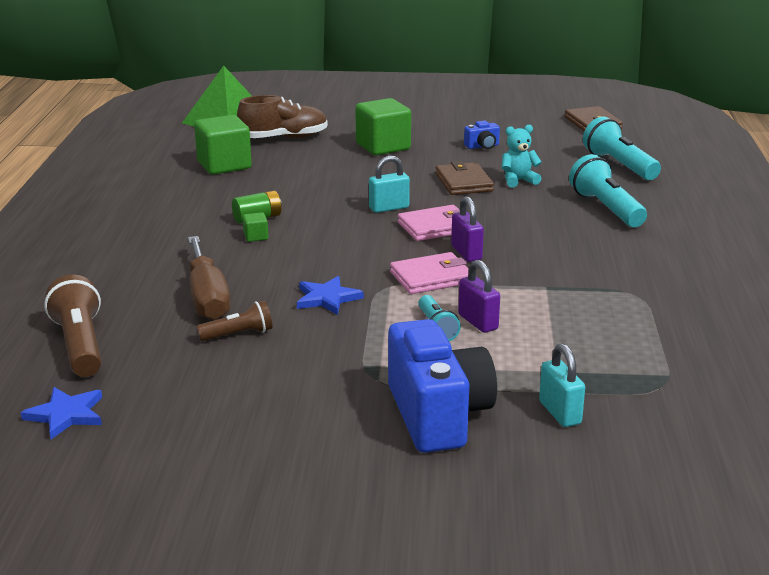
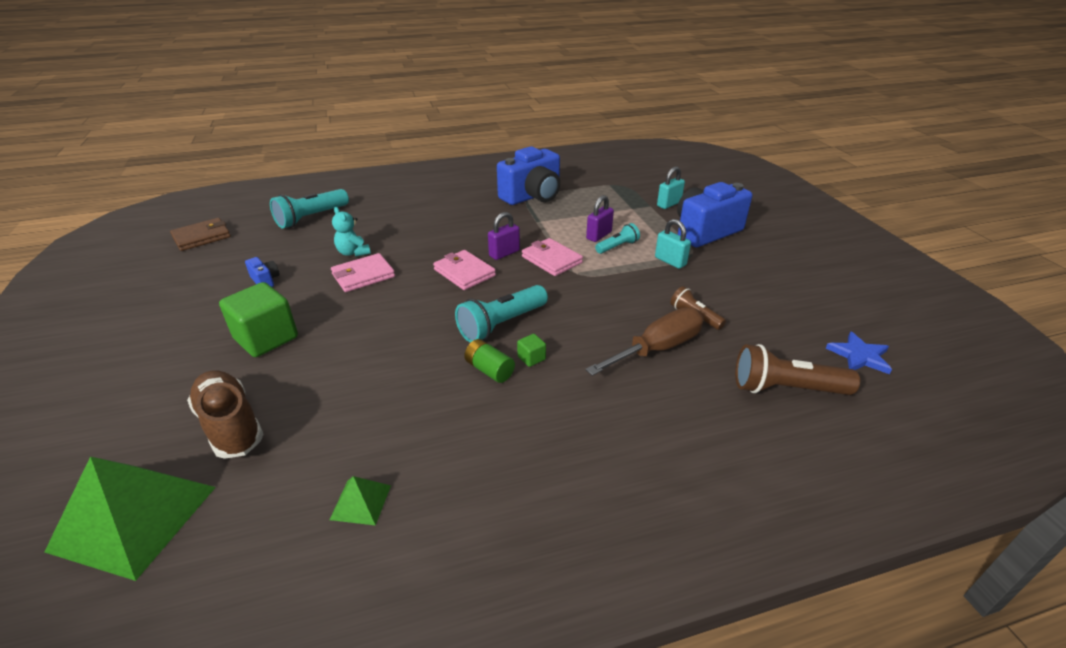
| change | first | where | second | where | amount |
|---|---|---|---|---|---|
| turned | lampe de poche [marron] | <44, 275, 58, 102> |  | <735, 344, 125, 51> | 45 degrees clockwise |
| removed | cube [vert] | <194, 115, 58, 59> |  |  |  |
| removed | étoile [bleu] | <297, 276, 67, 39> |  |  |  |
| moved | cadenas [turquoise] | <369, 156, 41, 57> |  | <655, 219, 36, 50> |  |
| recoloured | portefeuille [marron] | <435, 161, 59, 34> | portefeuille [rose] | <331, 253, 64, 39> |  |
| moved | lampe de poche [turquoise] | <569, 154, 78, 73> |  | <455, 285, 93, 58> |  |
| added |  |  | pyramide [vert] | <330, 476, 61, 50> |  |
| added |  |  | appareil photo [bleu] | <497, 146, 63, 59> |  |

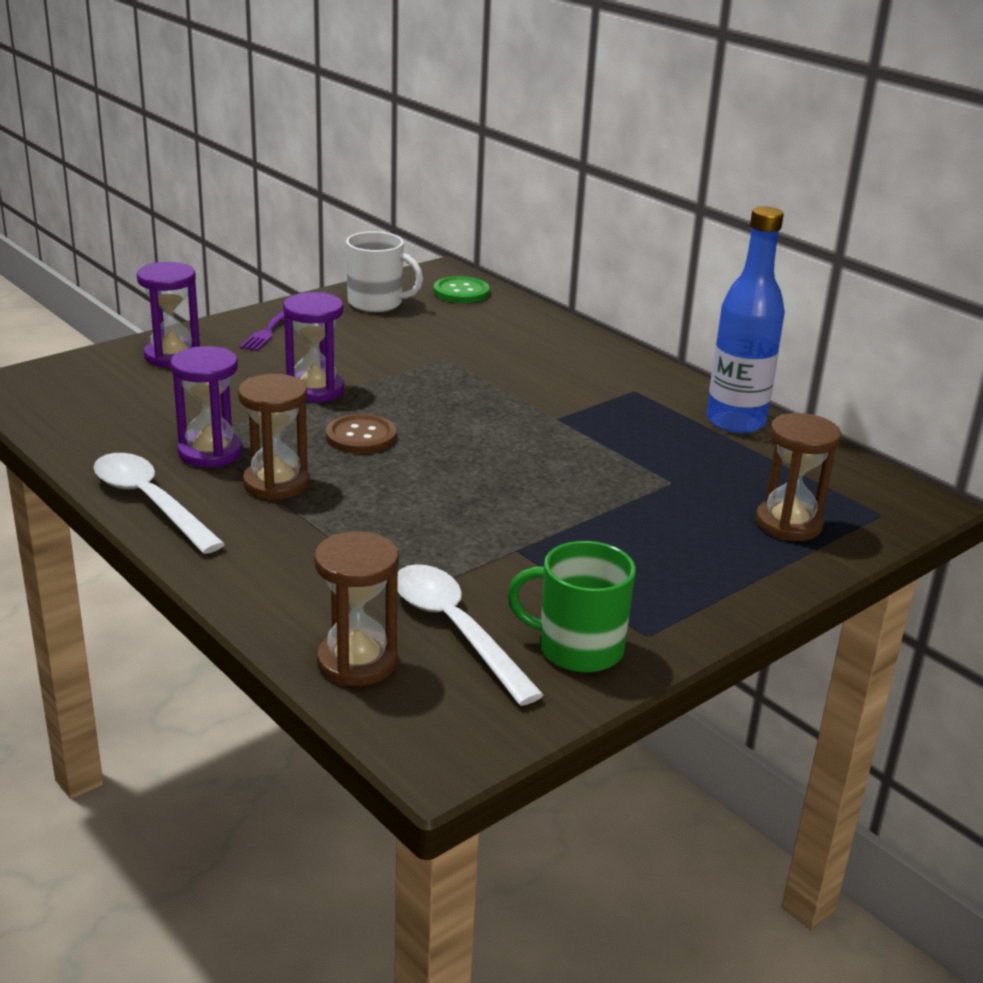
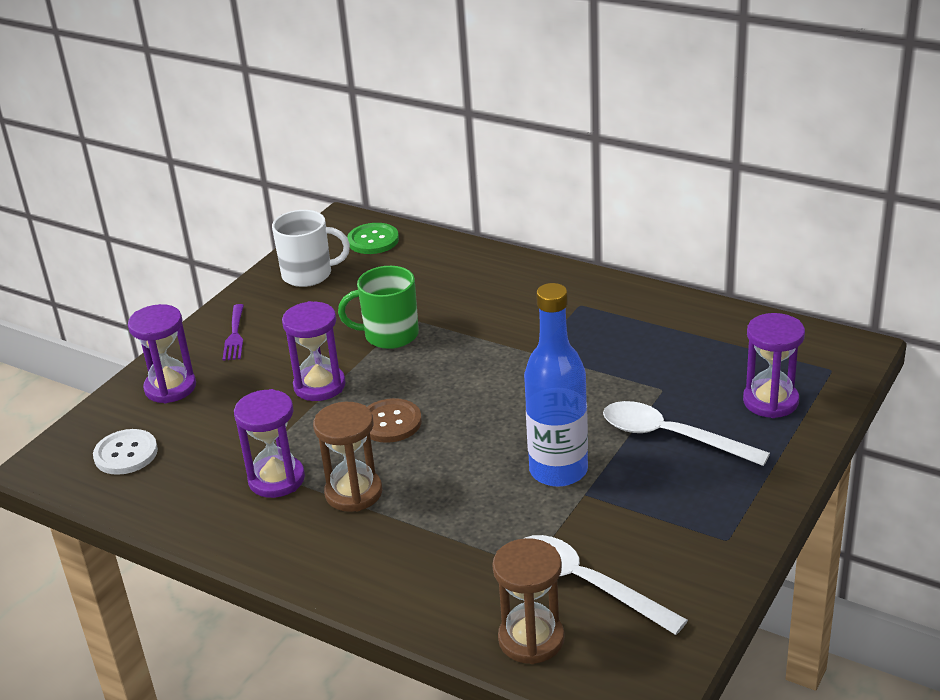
| change | first | where | second | where | amount |
|---|---|---|---|---|---|
| moved | cuillère [blanc] | <94, 453, 131, 101> |  | <603, 401, 167, 65> |  |
| moved | tasse [vert] | <507, 541, 129, 132> |  | <338, 266, 81, 83> |  |
| moved | bouteille [bleu] | <707, 206, 78, 228> |  | <524, 283, 64, 204> |  |
| recoloured | sablier [marron] | <755, 413, 86, 128> | sablier [violet] | <743, 313, 62, 105> |  |
| added |  |  | bouton [blanc] | <93, 429, 65, 46> |  |

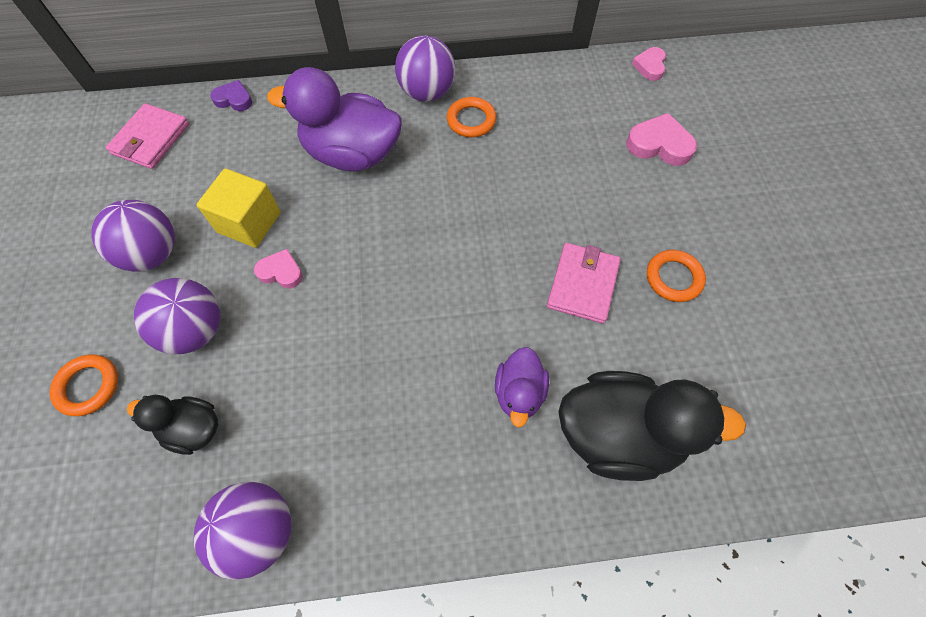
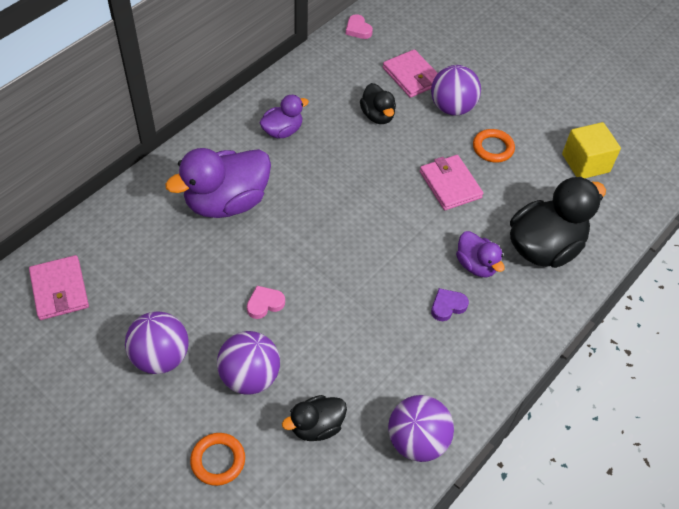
| change | first | where | second | where | amount |
|---|---|---|---|---|---|
| moved | cube [jaune] | <196, 168, 85, 80> |  | <562, 122, 59, 56> |  |
| moved | cœur [violet] | <210, 80, 42, 31> |  | <431, 288, 38, 33> |  |
| moved | balle [violet] | <395, 35, 60, 67> |  | <431, 65, 50, 51> |  |
| replaced | anneau [orange] | <447, 97, 50, 40> | canard [violet] | <259, 95, 50, 44> |  |
| replaced | cœur [rose] | <626, 113, 71, 53> | portefeuille [rose] | <383, 49, 55, 49> |  |
| added |  |  | canard [noir] | <360, 83, 36, 41> |  |

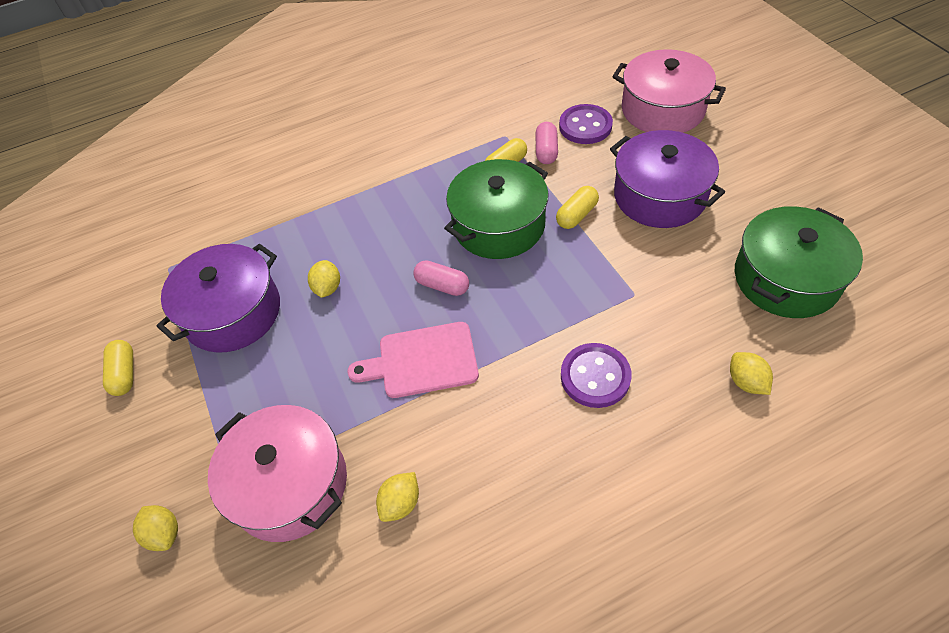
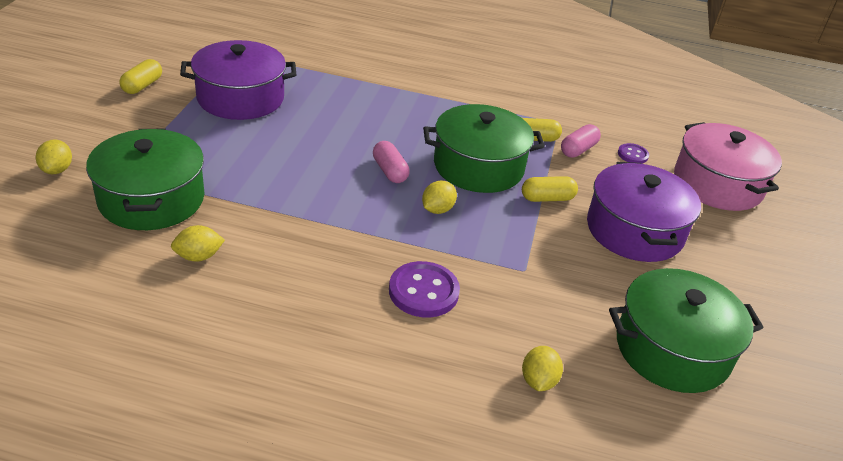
| change | first | where | second | where | amount |
|---|---|---|---|---|---|
| recoloured | marmite [rose] | <208, 405, 139, 137> | marmite [vert] | <86, 128, 119, 102> |  |
| moved | citron [jaune] | <308, 260, 32, 38> |  | <422, 181, 35, 33> |  |
| removed | planche à découper [rose] | <347, 322, 132, 76> |  |  |  |
| resized | bouton [violet] | <559, 104, 54, 40> |  | <618, 143, 31, 21> | x0.56 |

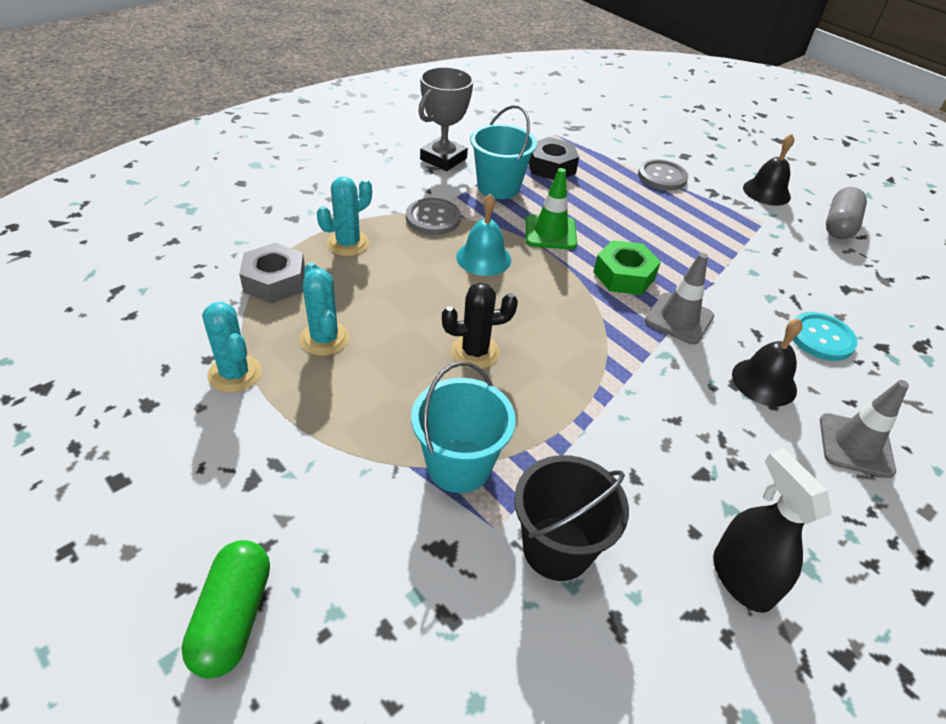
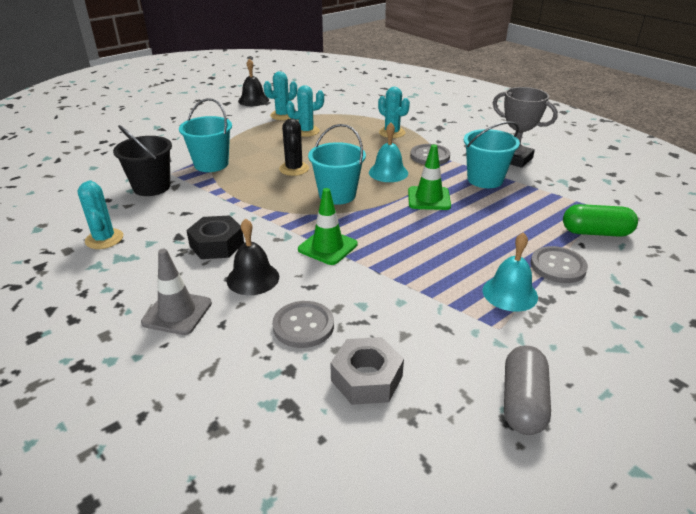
| change | first | where | second | where | amount |
|---|---|---|---|---|---|
| moved | gélule [vert] | <181, 540, 89, 139> |  | <563, 204, 75, 33> |  |
| moved | écrou [gris] | <239, 243, 66, 61> |  | <330, 337, 74, 68> |  |
| moved | écrou [noir] | <528, 137, 51, 43> |  | <186, 215, 58, 44> |  |
| removed | écrou [vert] | <593, 240, 68, 55> |  |  |  |
| recoloured | cône de chantier [gris] | <645, 253, 69, 92> | cône de chantier [vert] | <298, 188, 60, 77> |  |
| replaced | vaporisateur [noir] | <713, 448, 118, 165> | cactus [turquoise] | <78, 180, 45, 69> |  |
| moved | cloche [noir] | <743, 134, 51, 72> |  | <238, 59, 31, 47> |  |
| recoloured | bouton [turquoise] | <793, 312, 64, 49> | bouton [gris] | <272, 301, 62, 47> |  |
| turned | gélule [gris] | <826, 187, 41, 52> |  | <504, 345, 47, 90> | 75 degrees clockwise |
| added |  |  | seau [turquoise] | <308, 124, 58, 81> |  |
| added |  |  | cloche [turquoise] | <483, 232, 55, 80> |  |

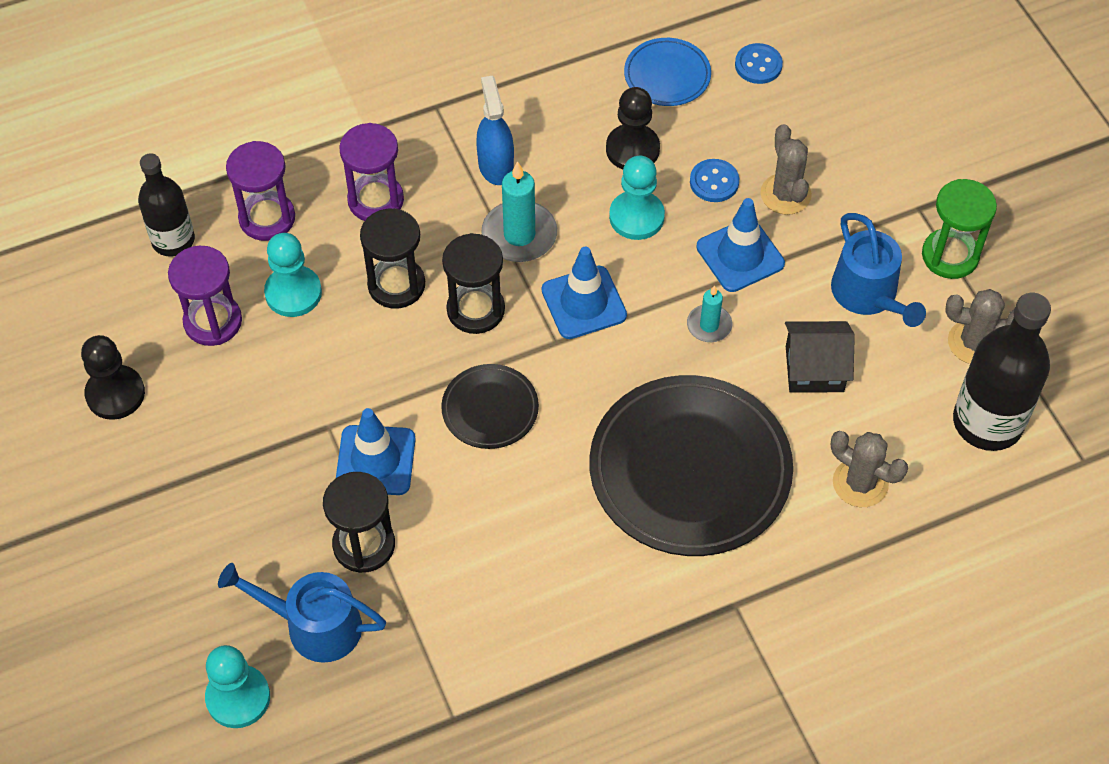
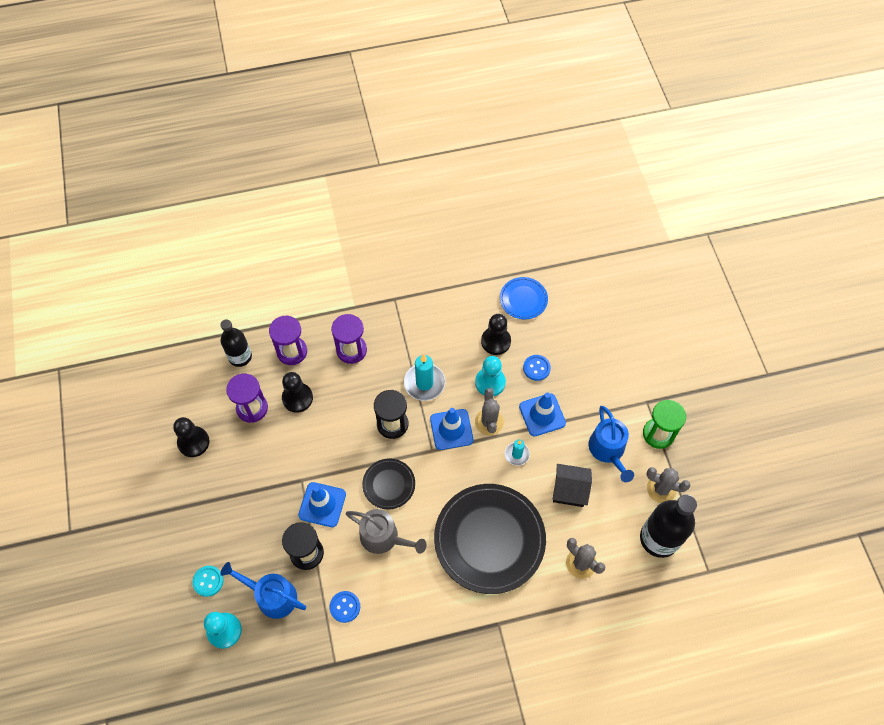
| change | first | where | second | where | amount |
|---|---|---|---|---|---|
| recoloured | pion [turquoise] | <264, 233, 58, 84> | pion [noir] | <282, 372, 31, 41> |  |
| removed | sablier [noir] | <360, 208, 65, 101> |  |  |  |
| removed | vaporisateur [bleu] | <476, 76, 38, 109> |  |  |  |
| moved | bouton [bleu] | <735, 43, 48, 41> |  | <329, 591, 31, 32> |  |
| moved | cactus [gris] | <760, 124, 52, 91> |  | <475, 388, 29, 47> |  |
| added |  |  | bouton [turquoise] | <192, 566, 32, 31> |  |
| added |  |  | arrosoir [gris] | <346, 509, 80, 45> |  |

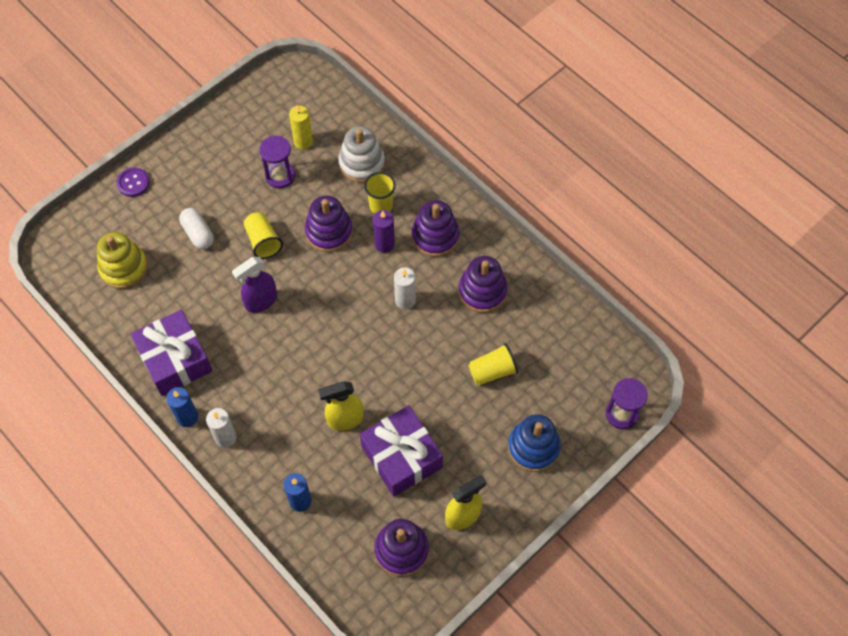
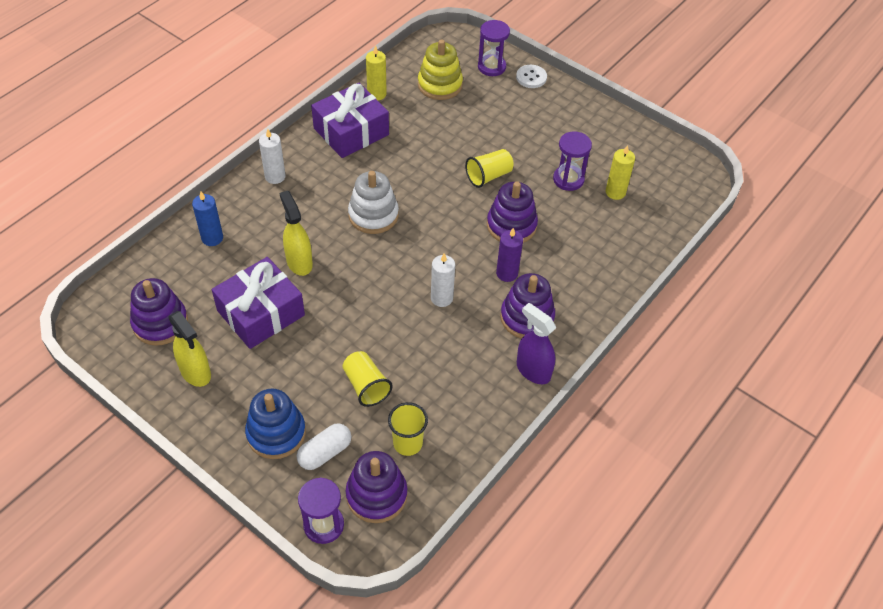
| change | first | where | second | where | amount |
|---|---|---|---|---|---|
| recoloured | bouton [violet] | <116, 168, 34, 29> | bouton [blanc] | <516, 65, 31, 23> |  |
| removed | bougie [bleu] | <166, 387, 32, 40> |  |  |  |
| moved | gélule [blanc] | <179, 208, 35, 41> |  | <297, 423, 54, 47> |  |
| moved | vaporisateur [violet] | <232, 257, 45, 56> |  | <517, 303, 39, 81> |  |
| moved | jouet à empiler [blanc] | <338, 126, 47, 57> |  | <348, 171, 51, 63> |  |
| moved | gobelet [jaune] | <364, 172, 32, 42> |  | <388, 402, 40, 54> |  |
| moved | jouet à empiler [violet] | <459, 256, 49, 57> |  | <346, 451, 61, 72> |  |
| added |  |  | bougie [jaune] | <366, 45, 21, 55> |  |
| added |  |  | sablier [violet] | <478, 20, 32, 56> |  |

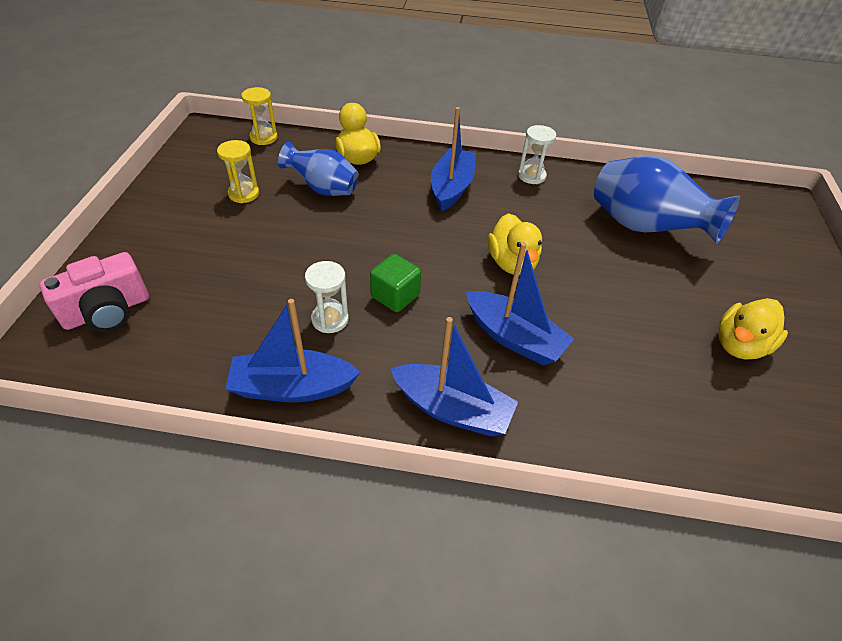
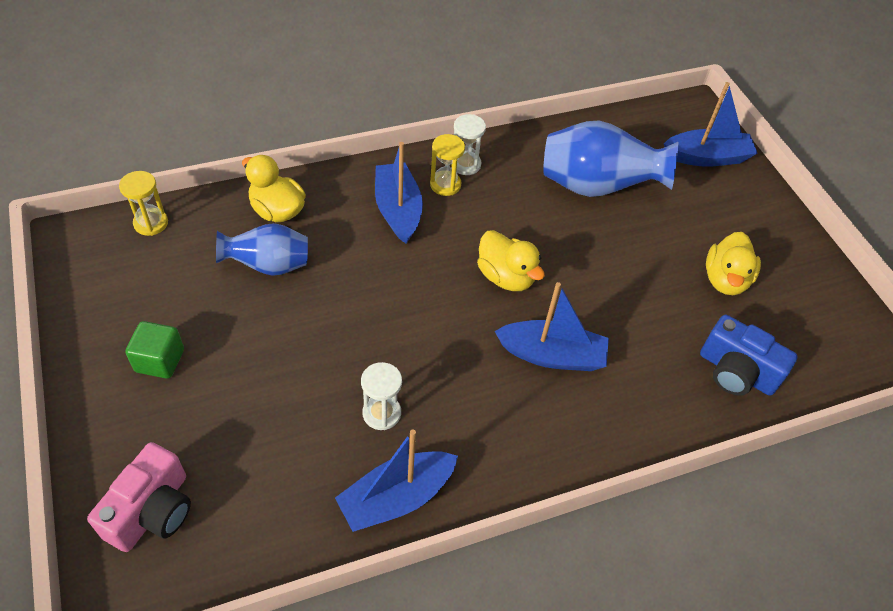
| change | first | where | second | where | amount |
|---|---|---|---|---|---|
| moved | sablier [jaune] | <217, 140, 42, 63> |  | <430, 134, 35, 62> |  |
| moved | cube [vert] | <370, 254, 51, 58> |  | <125, 321, 59, 58> |  |
| moved | bateau [bleu] | <390, 317, 128, 119> |  | <664, 82, 94, 85> |  |
| added |  |  | appareil photo [bleu] | <700, 315, 98, 81> |  |

